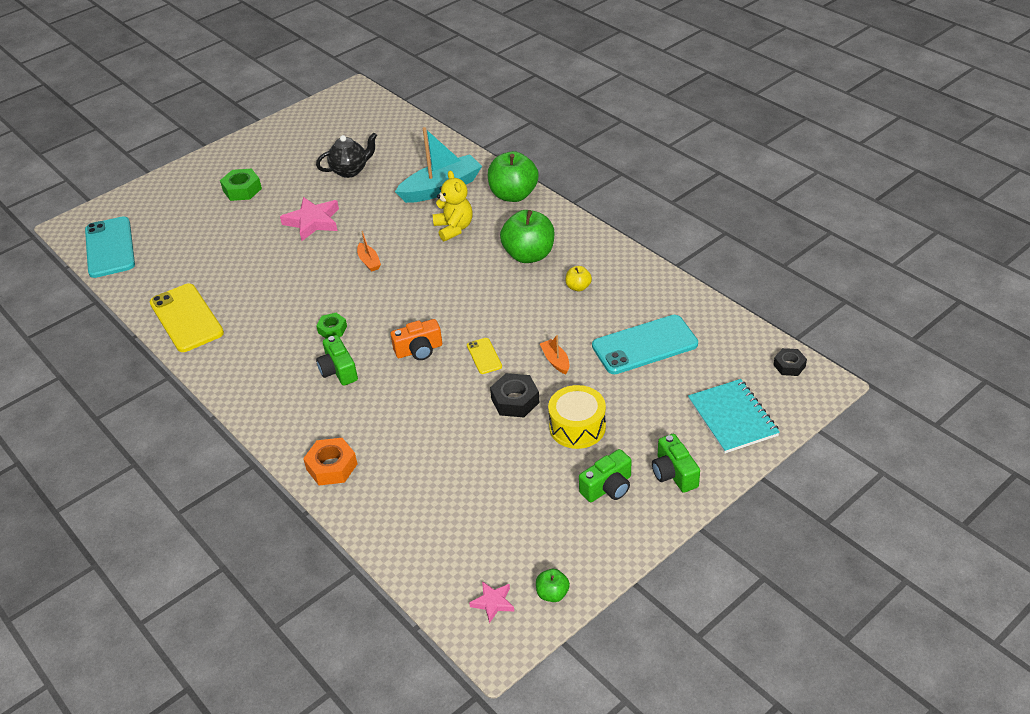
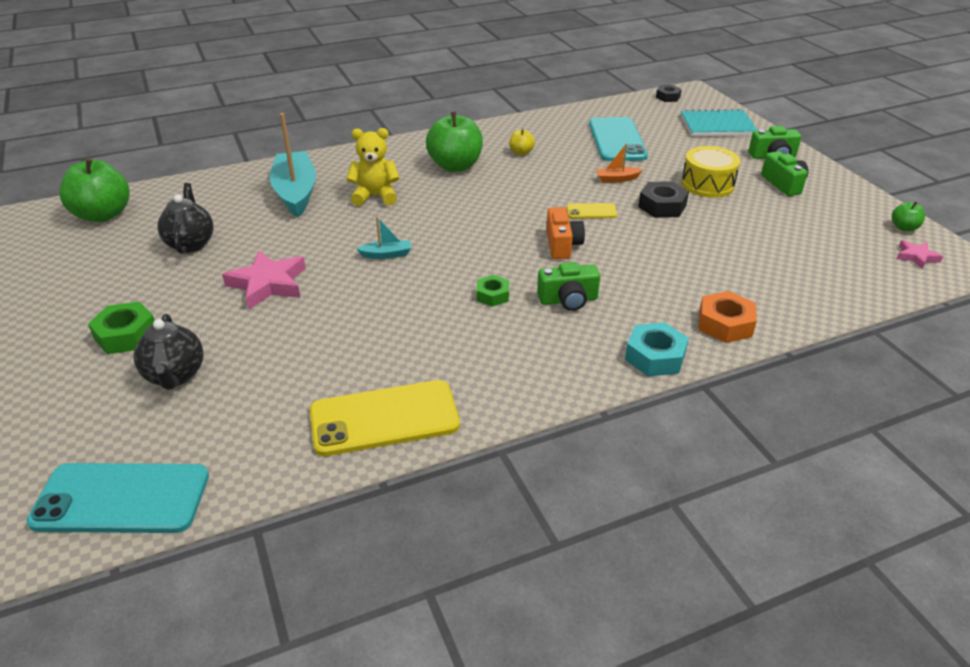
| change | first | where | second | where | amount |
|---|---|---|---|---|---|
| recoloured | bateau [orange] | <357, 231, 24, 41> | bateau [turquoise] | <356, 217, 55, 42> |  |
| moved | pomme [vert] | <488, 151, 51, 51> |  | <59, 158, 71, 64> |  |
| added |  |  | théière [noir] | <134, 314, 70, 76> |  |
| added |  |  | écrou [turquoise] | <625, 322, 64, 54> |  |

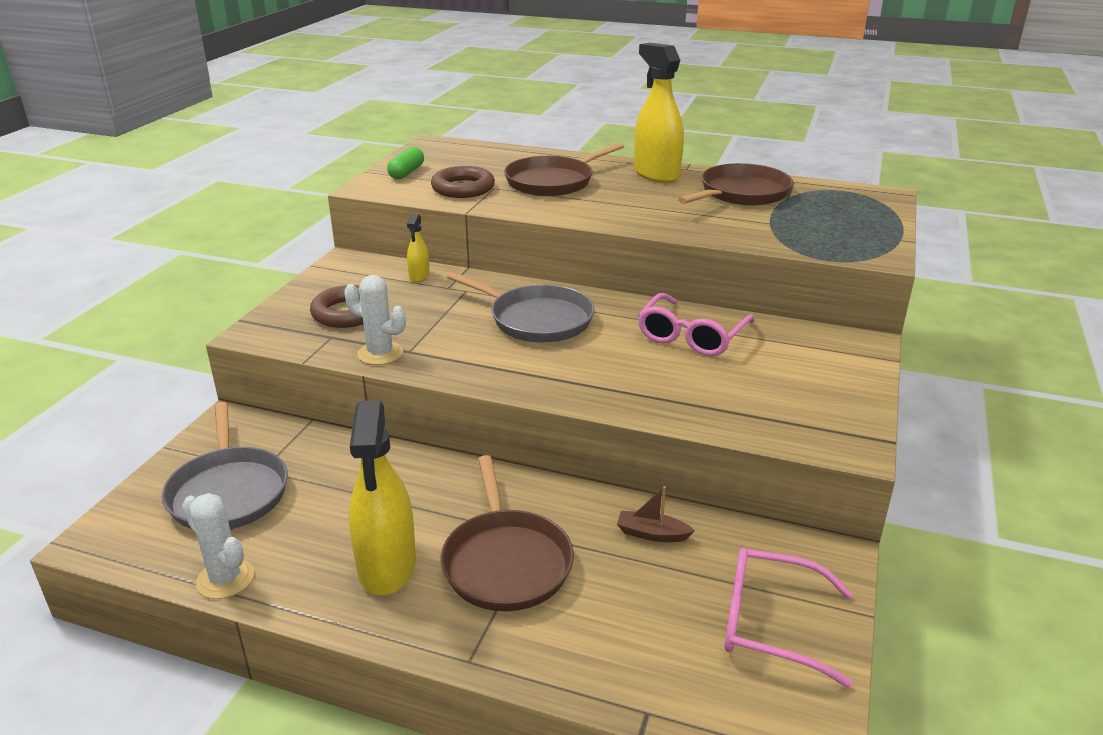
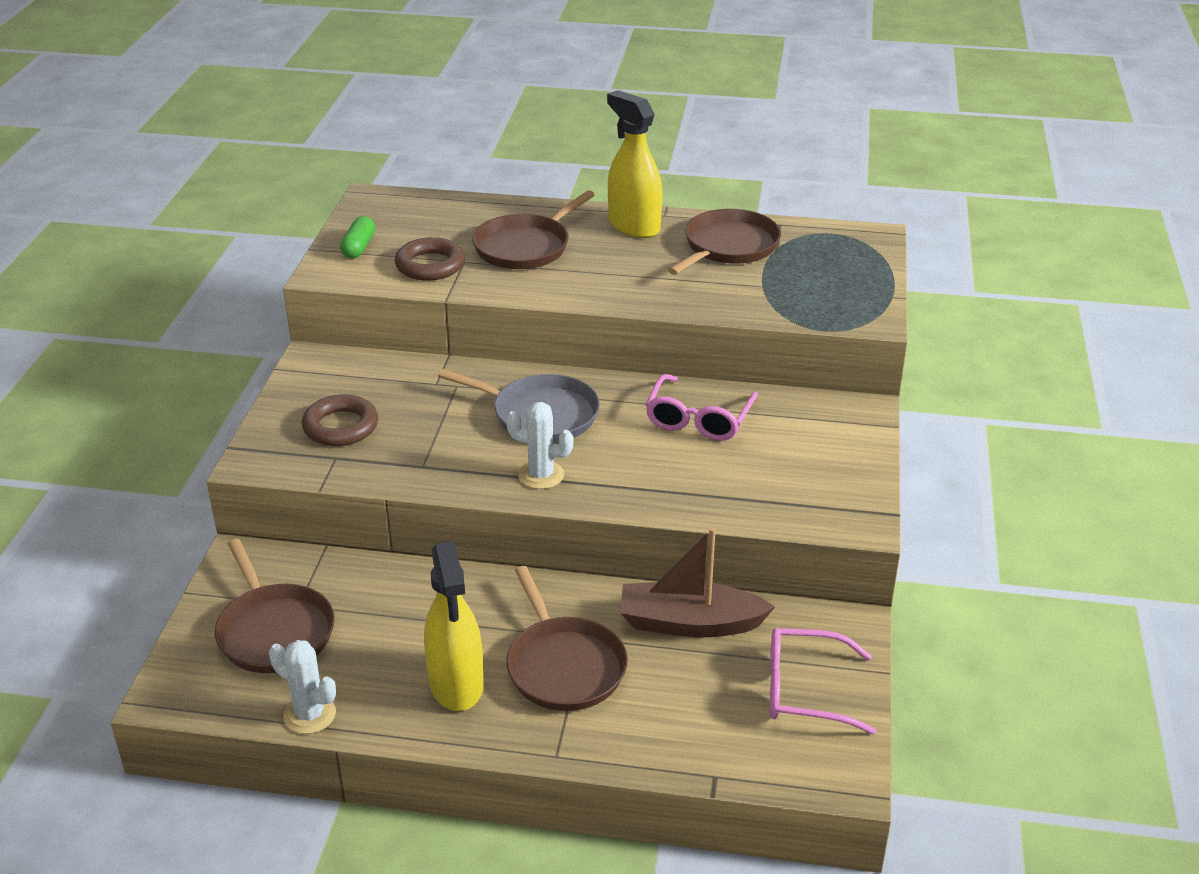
| change | first | where | second | where | amount |
|---|---|---|---|---|---|
| recoloured | poêle [gris] | <162, 402, 126, 127> | poêle [marron] | <215, 539, 120, 134> |  |
| moved | cactus [blanc] | <344, 275, 62, 90> |  | <506, 402, 68, 87> |  |
| removed | vaporisateur [jaune] | <407, 214, 23, 68> |  |  |  |
| resized | bateau [marron] | <617, 486, 78, 56> |  | <620, 527, 155, 110> | x2.16 |

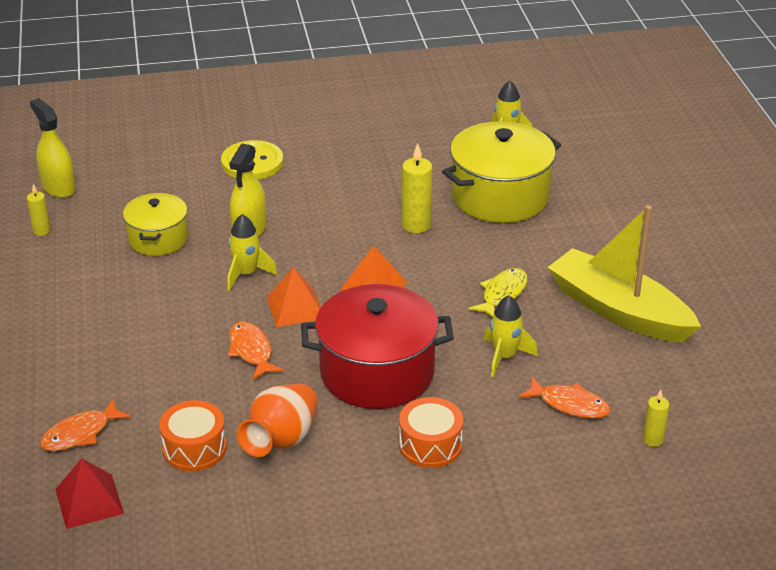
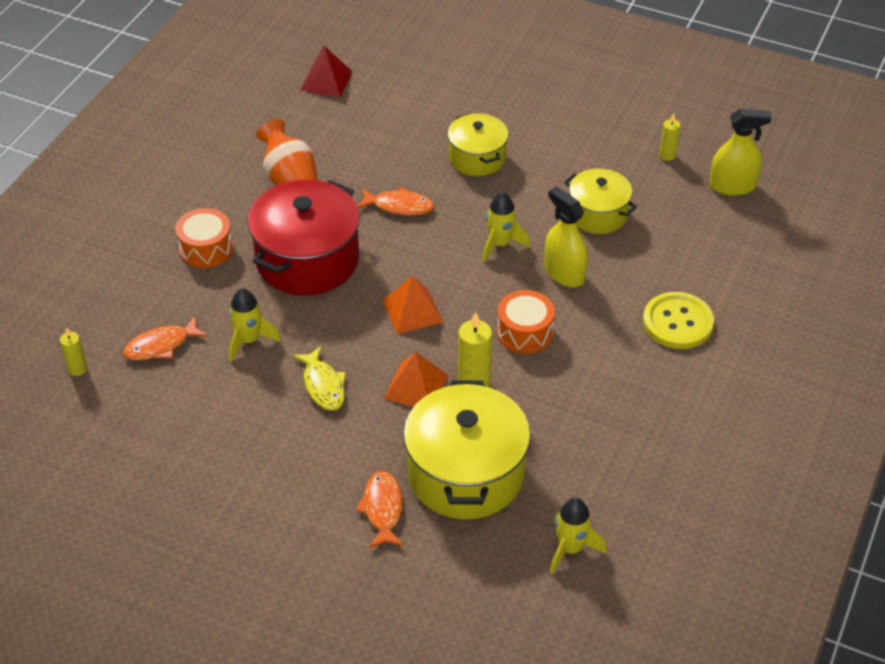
| change | first | where | second | where | amount |
|---|---|---|---|---|---|
| moved | poisson [orange] | <40, 399, 91, 52> |  | <356, 471, 48, 77> |  |
| moved | tambour [orange] | <159, 400, 67, 72> |  | <497, 290, 58, 64> |  |
| moved | pyramide [orange] | <267, 267, 54, 60> |  | <384, 352, 65, 55> |  |
| removed | bateau [jaune] | <547, 205, 154, 138> |  |  |  |
| added |  |  | marmite [jaune] | <447, 113, 62, 63> |  |

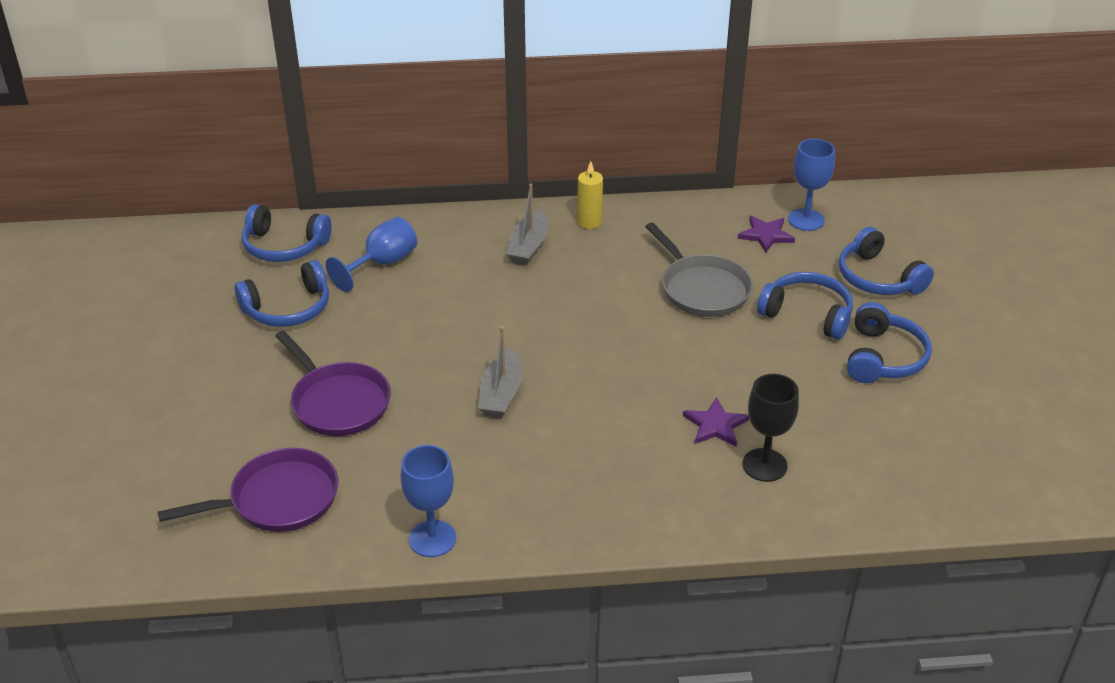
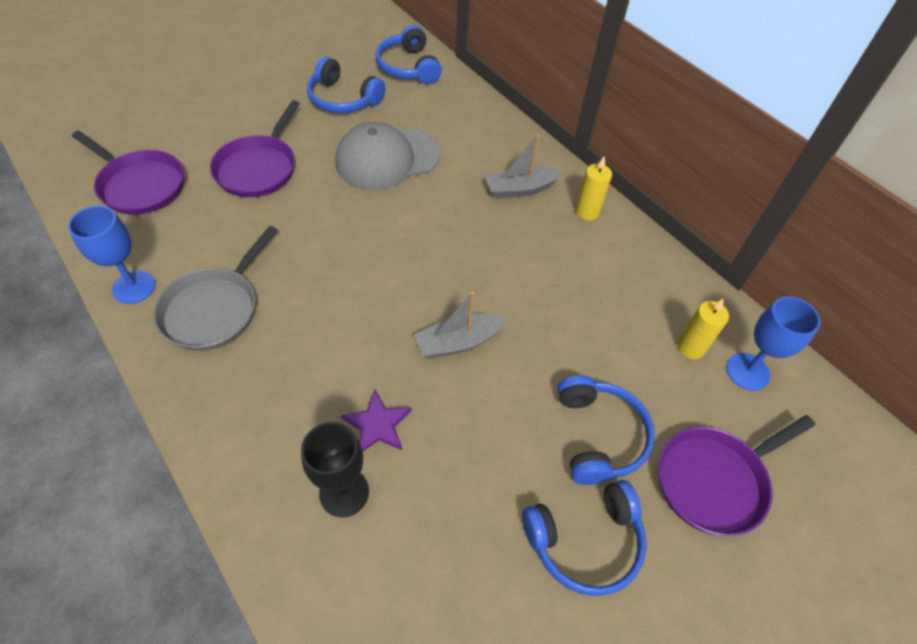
| change | first | where | second | where | amount |
|---|---|---|---|---|---|
| removed | verre à pied [bleu] | <326, 217, 91, 75> |  |  |  |
| moved | bateau [gris] | <478, 326, 44, 92> |  | <413, 291, 94, 68> |  |
| moved | poêle [gris] | <645, 222, 108, 95> |  | <153, 226, 125, 125> |  |
| replaced | étoile [violet] | <738, 216, 57, 37> | bougie [jaune] | <677, 298, 52, 61> |  |
| replaced | casque audio [bleu] | <839, 227, 95, 68> | poêle [violet] | <658, 415, 157, 121> |  |
| added |  |  | casquette [gris] | <335, 122, 105, 68> |  |

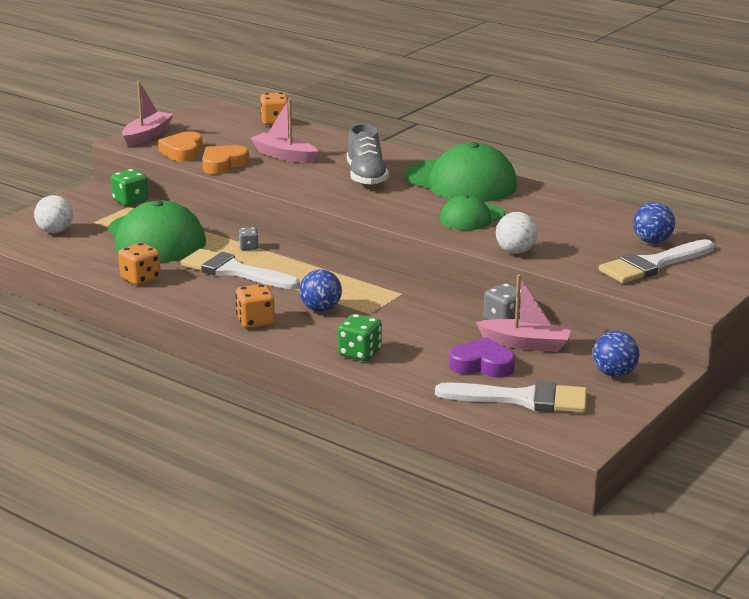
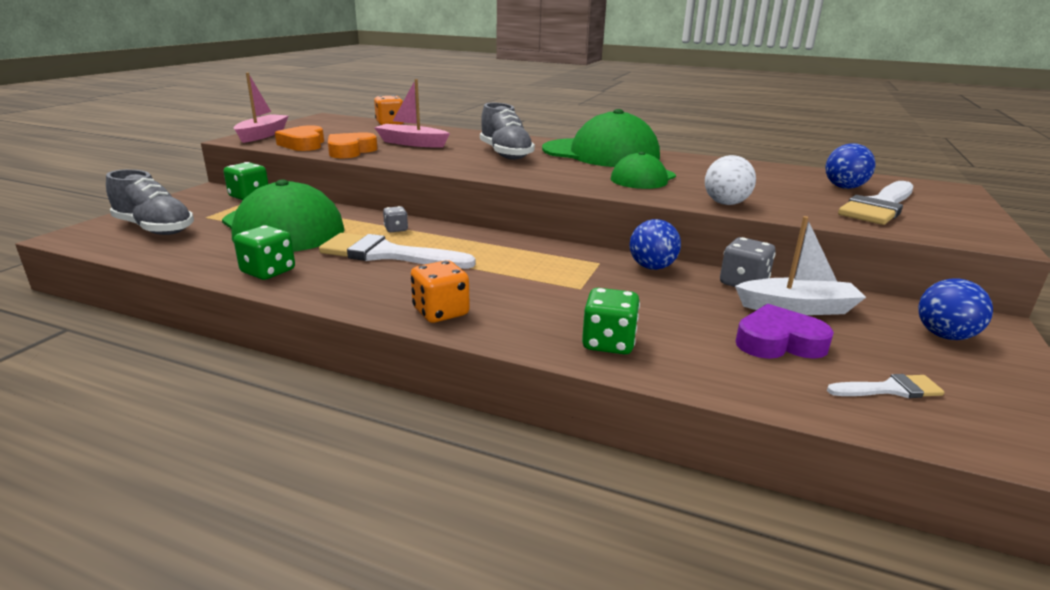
| change | first | where | second | where | amount |
|---|---|---|---|---|---|
| replaced | balle [blanc] | <34, 195, 39, 38> | chaussure [gris] | <106, 169, 88, 66> |  |
| recoloured | dé [orange] | <118, 243, 43, 42> | dé [vert] | <234, 225, 61, 55> |  |
| moved | balle [bleu] | <300, 269, 42, 43> |  | <629, 219, 52, 51> |  |
| resized | pinceau [blanc] | <435, 381, 152, 32> |  | <827, 374, 118, 24> | x0.50 |
| recoloured | bateau [rose] | <476, 275, 96, 77> | bateau [blanc] | <735, 216, 131, 99> |  |

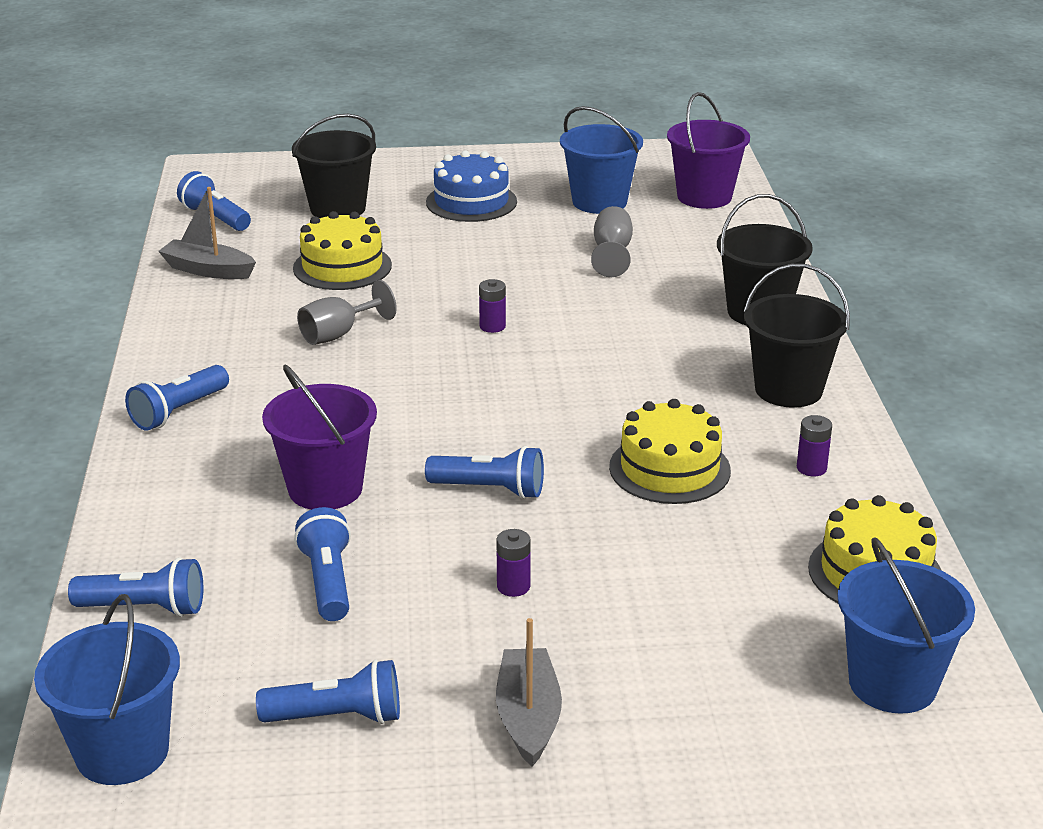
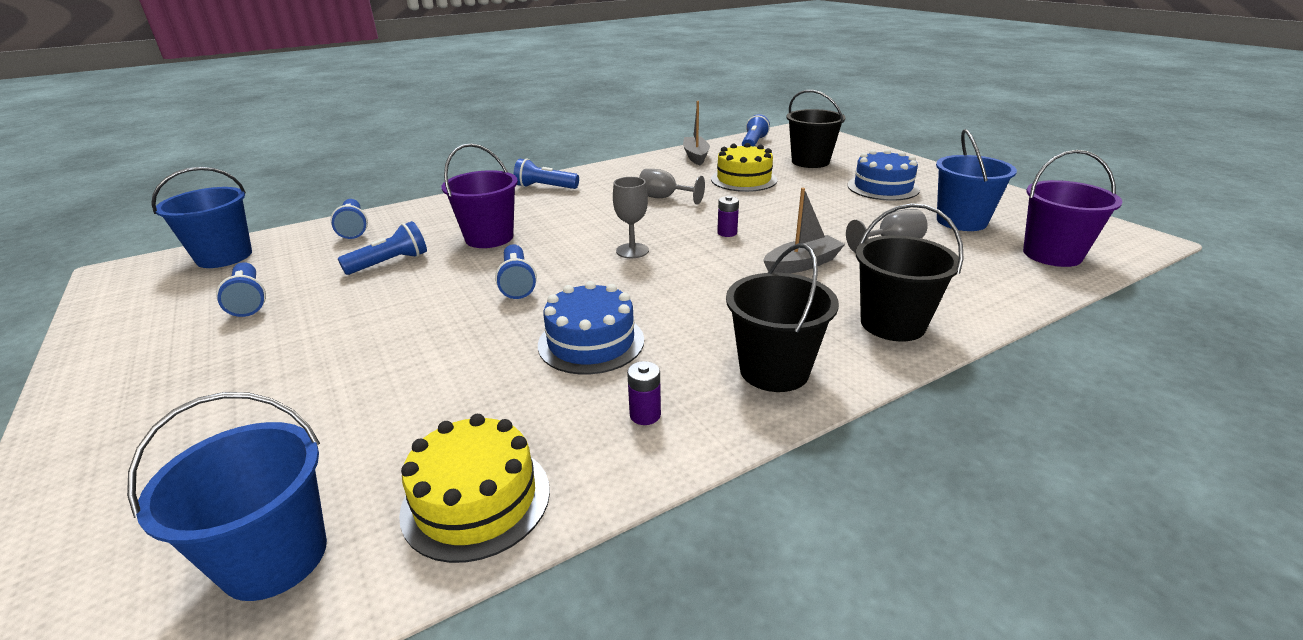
| change | first | where | second | where | amount |
|---|---|---|---|---|---|
| removed | pile [violet] | <496, 529, 35, 68> |  |  |  |
| moved | bateau [gris] | <496, 618, 66, 149> |  | <763, 188, 82, 85> |  |
| recoloured | gâteau [jaune] | <609, 399, 122, 105> | gâteau [bleu] | <538, 281, 106, 93> |  |
| added |  |  | verre à pied [gris] | <613, 177, 36, 81> |  |

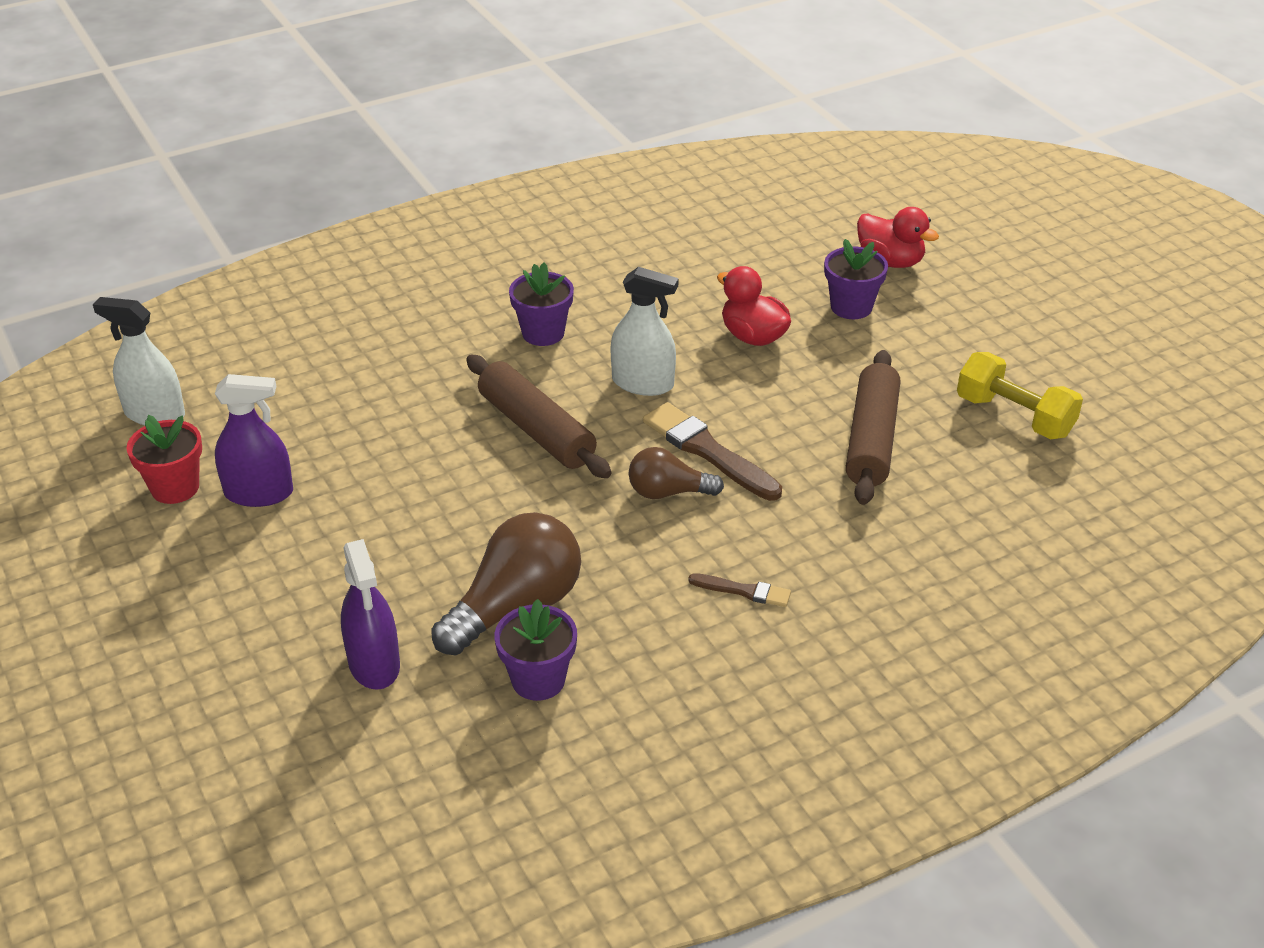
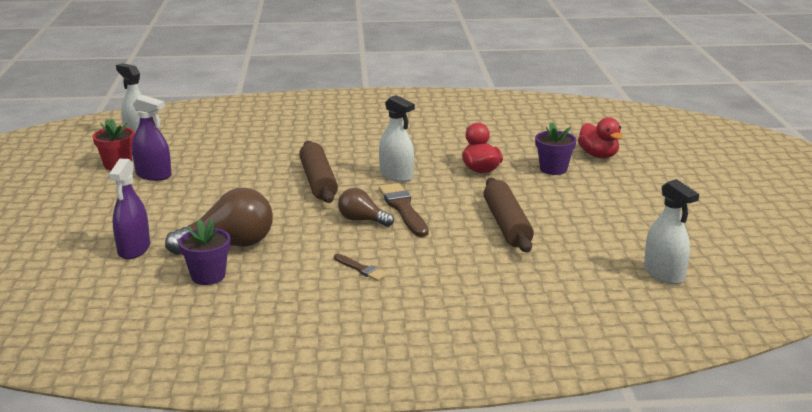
| change | first | where | second | where | amount |
|---|---|---|---|---|---|
| removed | pot de fleurs [violet] | <509, 263, 65, 83> |  |  |  |
| turned | rouleau à pâtisserie [marron] | <846, 350, 54, 155> |  | <484, 178, 50, 75> | 45 degrees counterclockwise |
| removed | haltère [jaune] | <957, 352, 126, 87> |  |  |  |
| added |  |  | vaporisateur [blanc] | <644, 179, 55, 105> |  |

